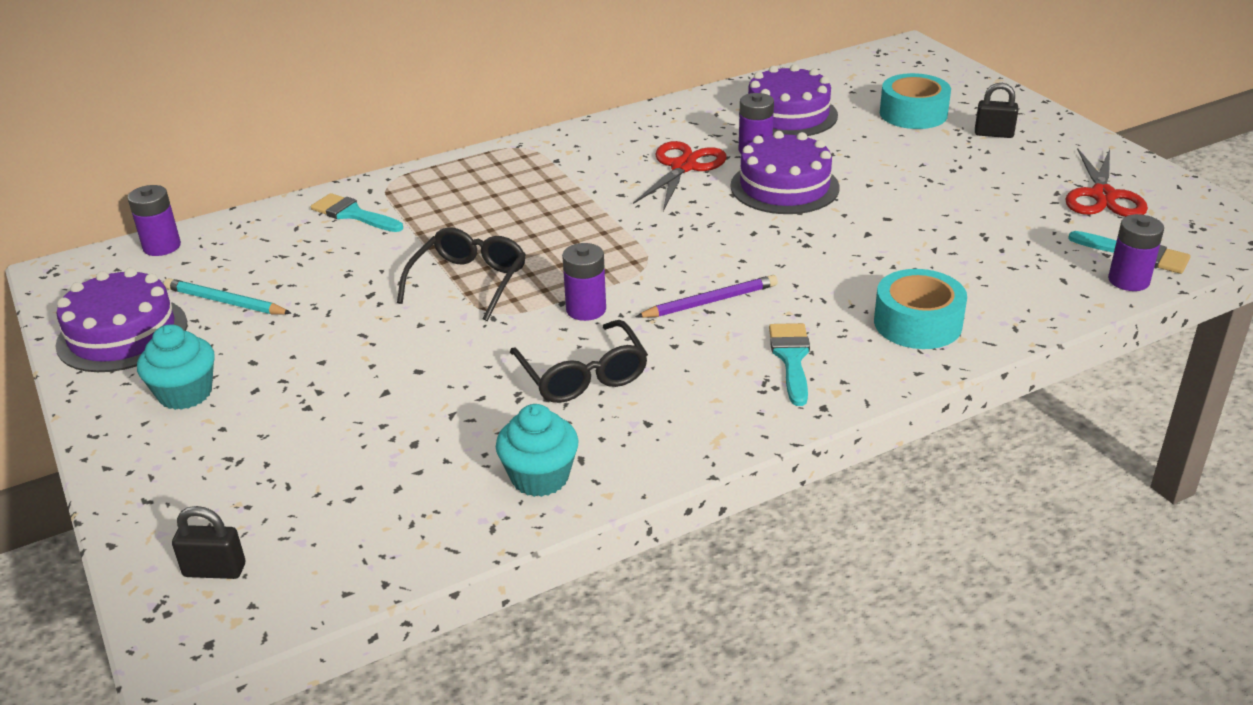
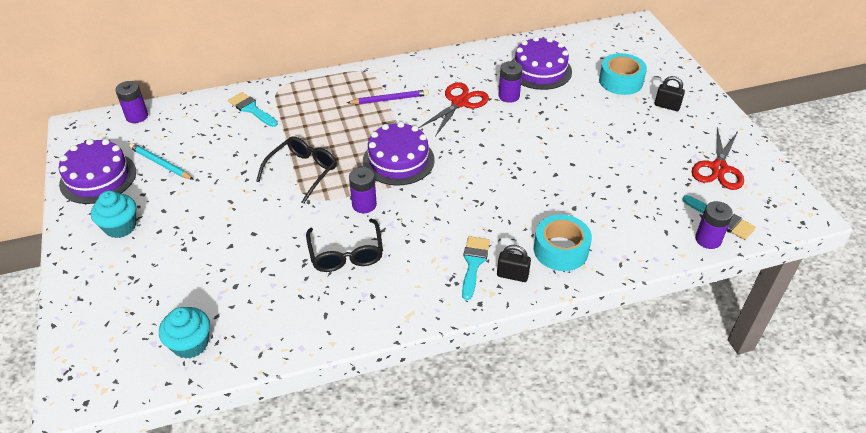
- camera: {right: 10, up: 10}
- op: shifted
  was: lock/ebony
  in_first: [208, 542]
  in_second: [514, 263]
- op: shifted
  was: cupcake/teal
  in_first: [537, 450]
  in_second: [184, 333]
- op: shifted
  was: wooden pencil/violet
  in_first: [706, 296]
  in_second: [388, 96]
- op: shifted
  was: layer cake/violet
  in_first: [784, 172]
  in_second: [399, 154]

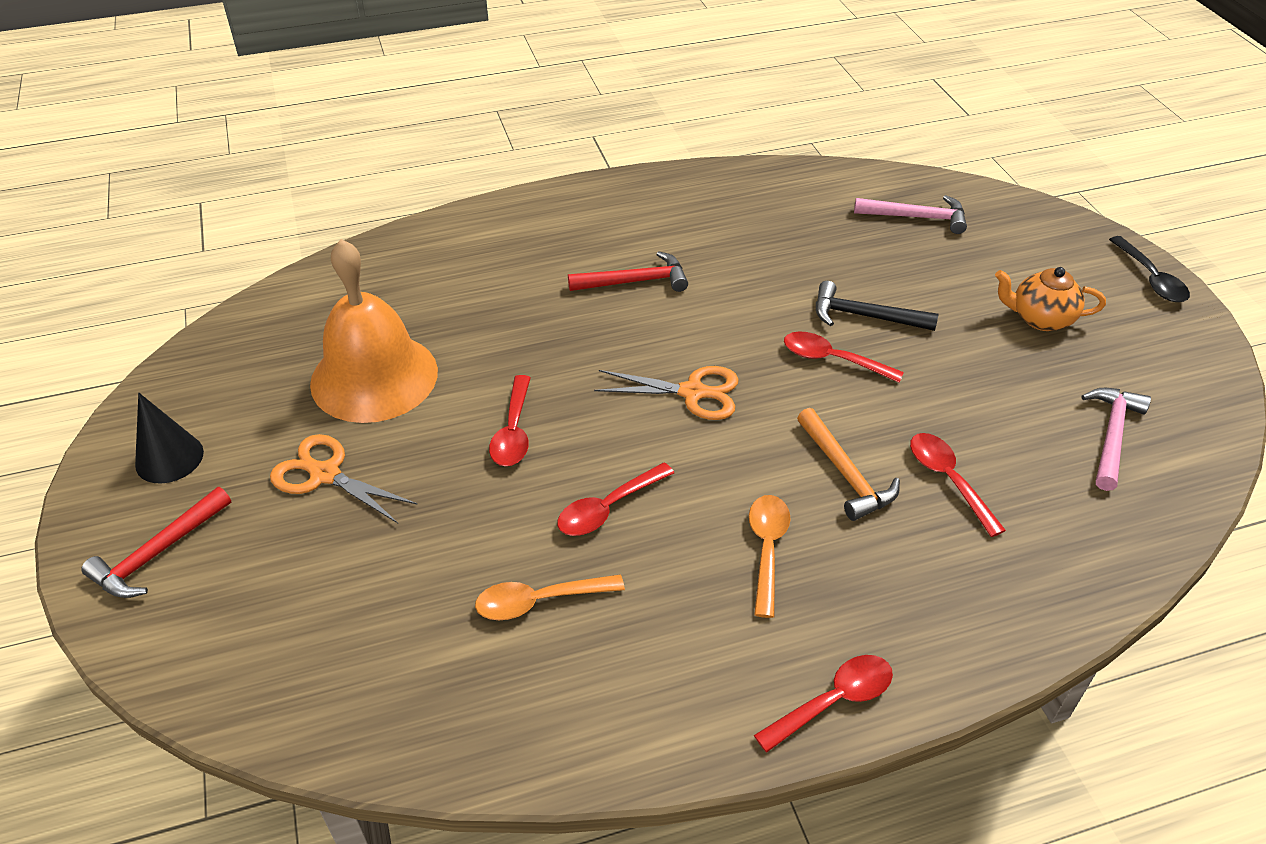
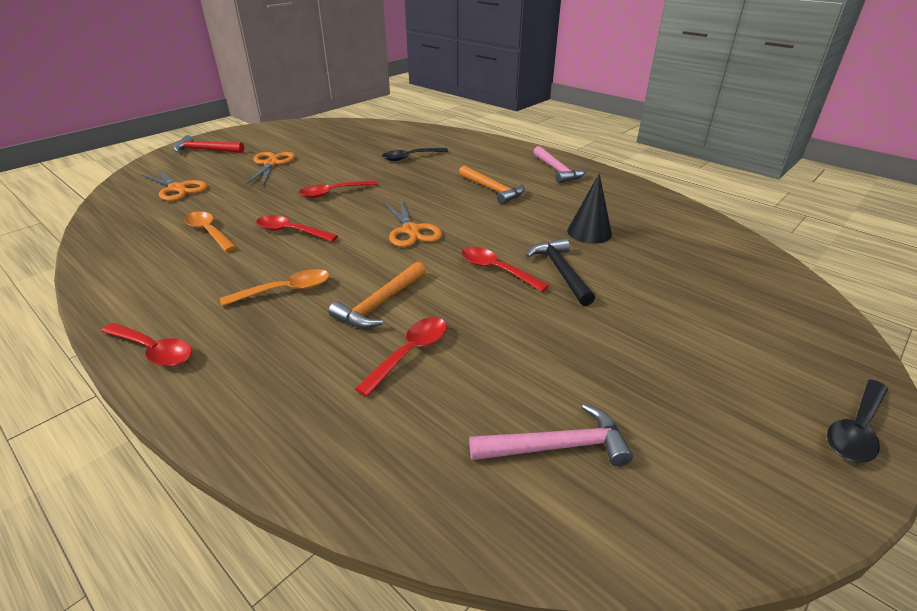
- camera: {right: 60, up: -10}
- op: shifted
  was: cone shape/ebony
  in_first: [169, 438]
  in_second: [589, 208]
- op: gone
  was: school bell/bright orange
  in_first: [374, 331]
- op: repainted
  was: hammer/red
  now: hammer/bright orange
  in_first: [628, 271]
  in_second: [492, 184]
- op: rotated
  was: spoon/red
  in_first: [844, 357]
  in_second: [505, 269]
  clockwise: -45
- op: shifted
  was: hammer/rose-pink
  in_first: [910, 214]
  in_second: [559, 164]
- op: gone
  was: china teapot/bright orange
  in_first: [1050, 299]
- op: new
  now: shears/bright orange
  in_second: [174, 185]
- op: new
  now: spoon/ebony
  in_second: [415, 154]

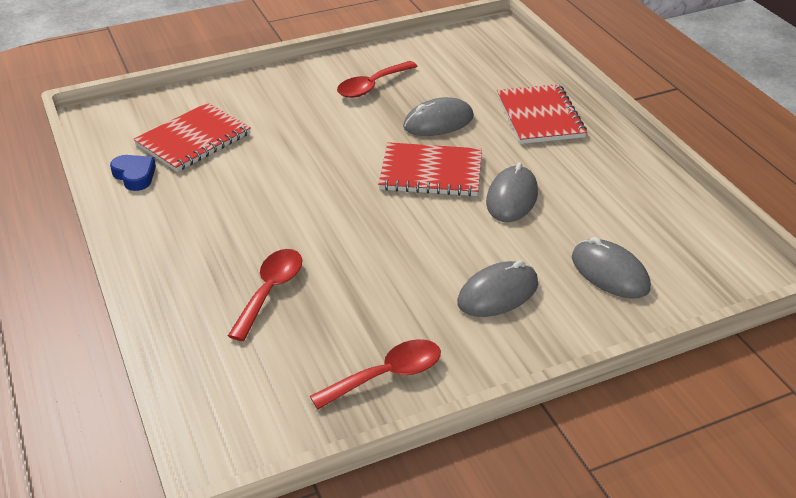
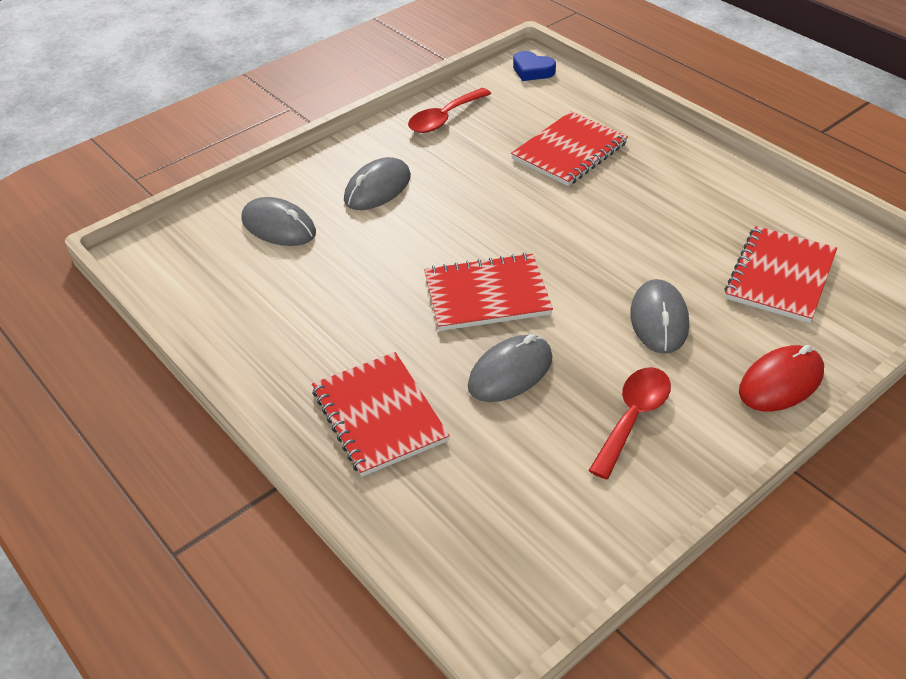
- camera: {right: 165, up: 5}
- op: shifted
  was: heart shape/blue
  in_first: [133, 173]
  in_second: [534, 66]
- op: swapped
  was: spoon/red
  now: exercise book/red
  in_first: [265, 295]
  in_second: [569, 148]
- op: shifted
  was: mouse/gray
  in_first: [512, 192]
  in_second: [659, 316]
- op: new
  now: mouse/red
  in_second: [781, 378]

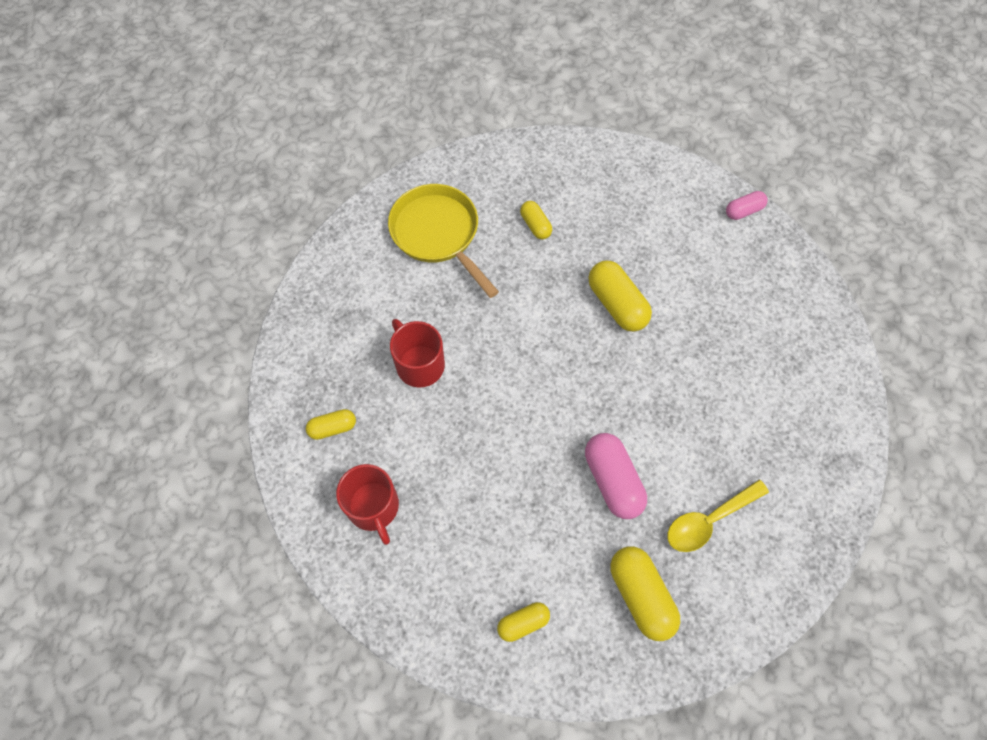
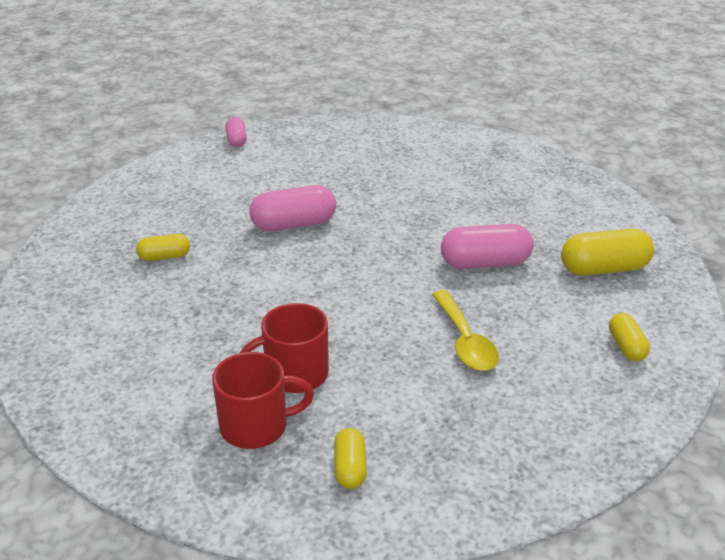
- camera: {right: -75, up: -30}
- op: shifted
  was: tea mug/red
  in_first: [367, 504]
  in_second: [263, 400]
- op: gone
  was: pan/bright yellow
  in_first: [443, 241]
- op: repainted
  was: capsule/bright yellow
  now: capsule/rose-pink
  in_first: [620, 296]
  in_second: [292, 208]
- op: shifted
  was: spoon/bright yellow
  in_first: [718, 516]
  in_second: [465, 330]

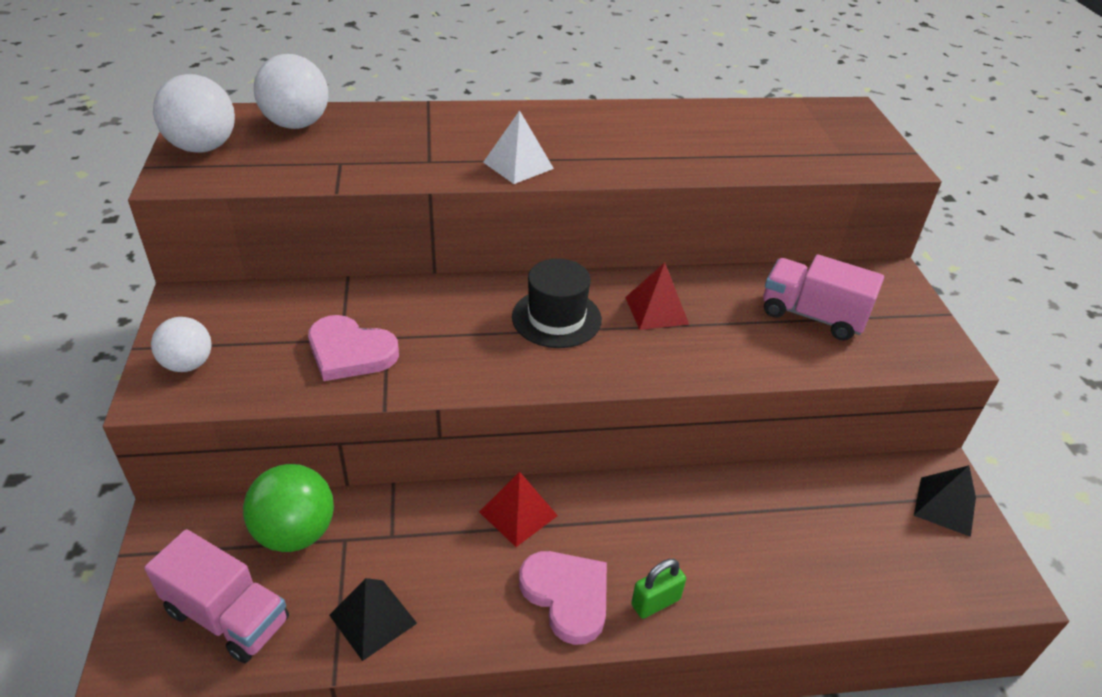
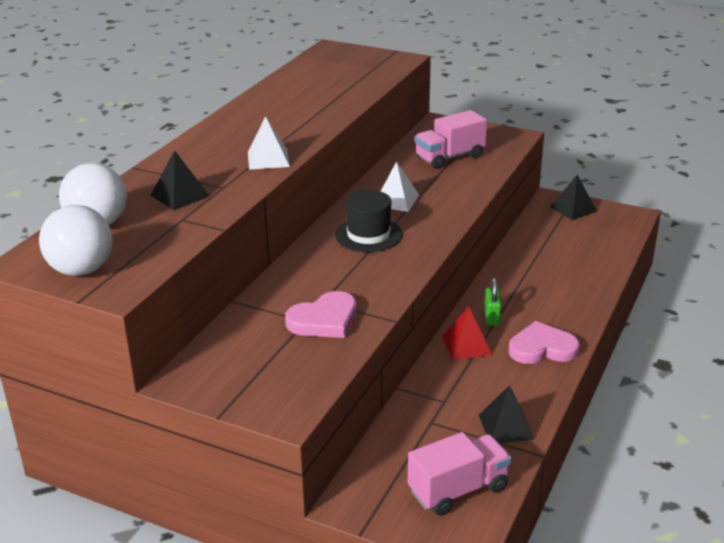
- camera: {right: -55, up: -10}
- op: gone
  was: ball/snow-white
  in_first: [181, 344]
- op: gone
  was: ball/emerald
  in_first: [288, 508]
- op: repainted
  was: solid pyramid/red
  now: solid pyramid/snow-white
  in_first: [657, 296]
  in_second: [399, 186]
- op: shifted
  was: lock/emerald
  in_first: [658, 589]
  in_second: [493, 302]
- op: new
  now: solid pyramid/ebony
  in_second: [180, 180]

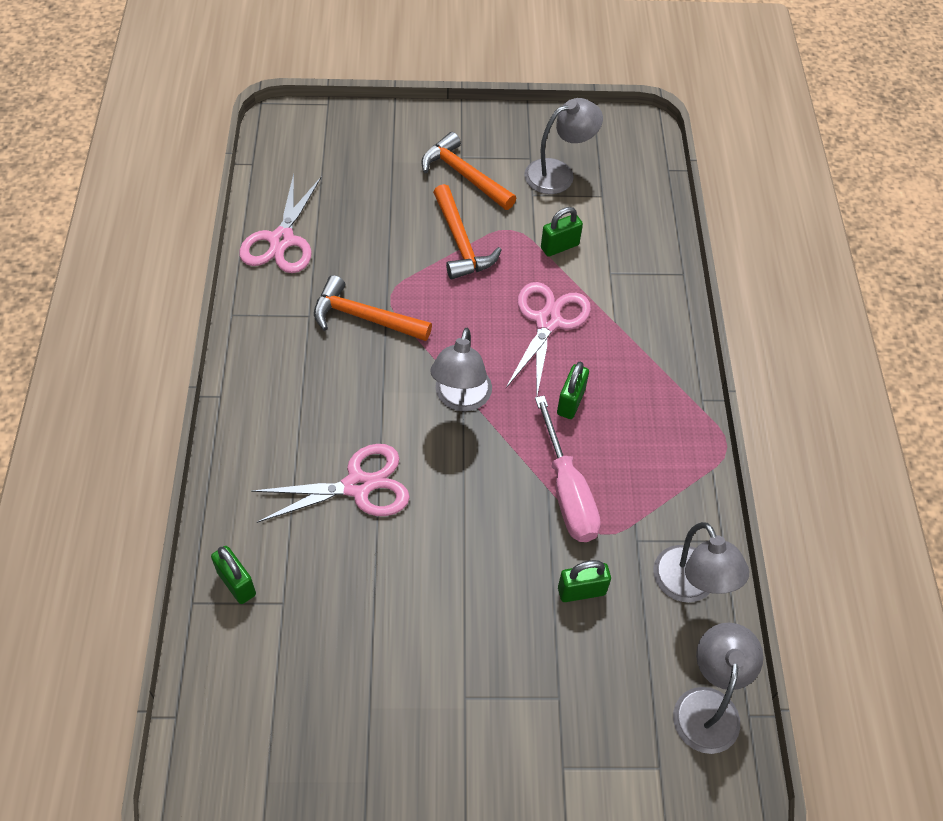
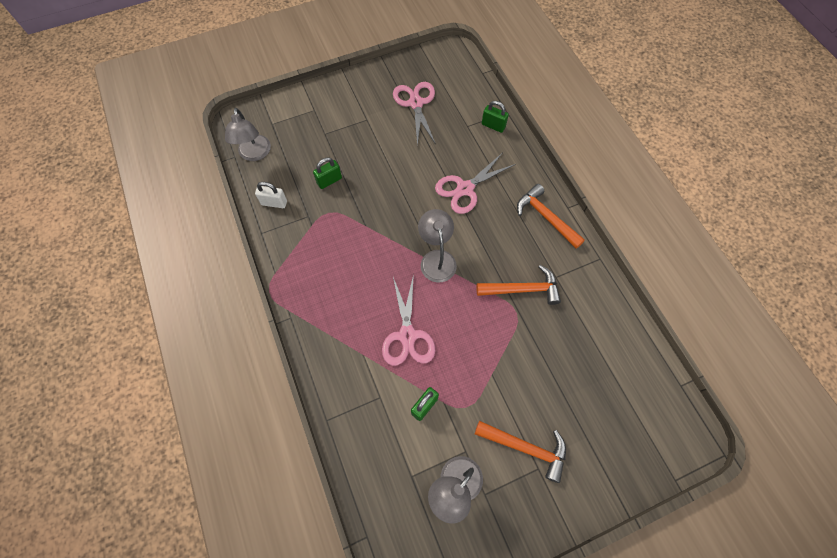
- camera: {right: 160, up: 10}
- op: shifted
  was: shears/rose-pink
  in_first: [280, 223]
  in_second: [414, 114]
- op: shifted
  was: hammer/bright orange
  in_first: [467, 232]
  in_second: [551, 216]
- op: gone
  was: hand screwdriver/rose-pink
  in_first: [568, 469]
- op: gone
  was: lock/emerald
  in_first: [573, 390]
- op: swapped
  was: lamp/gray
  now: lock/snow-white
  in_first: [701, 562]
  in_second: [271, 195]

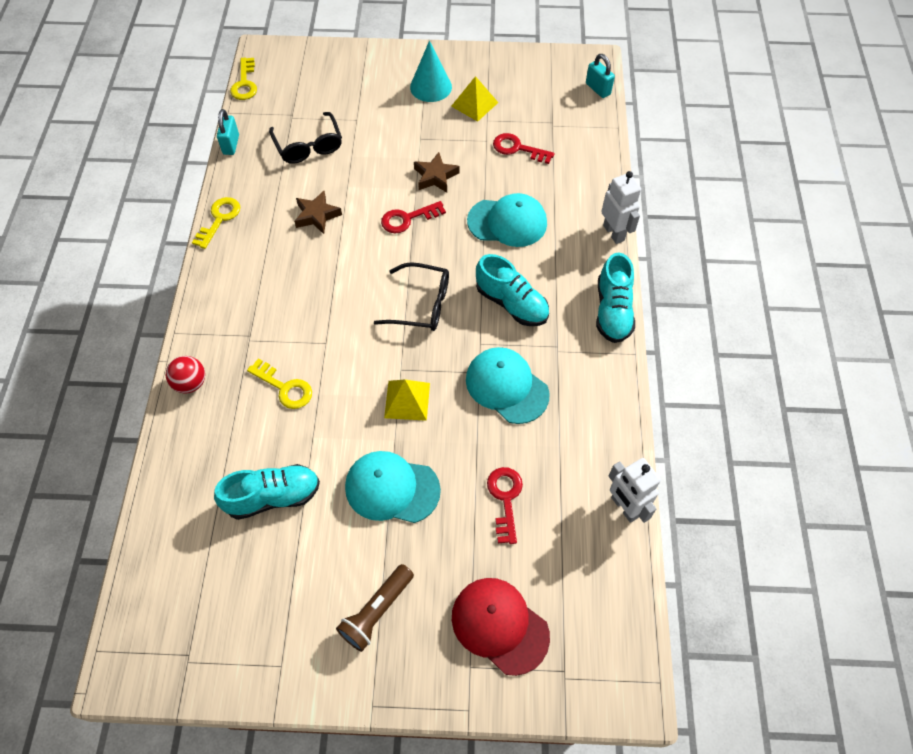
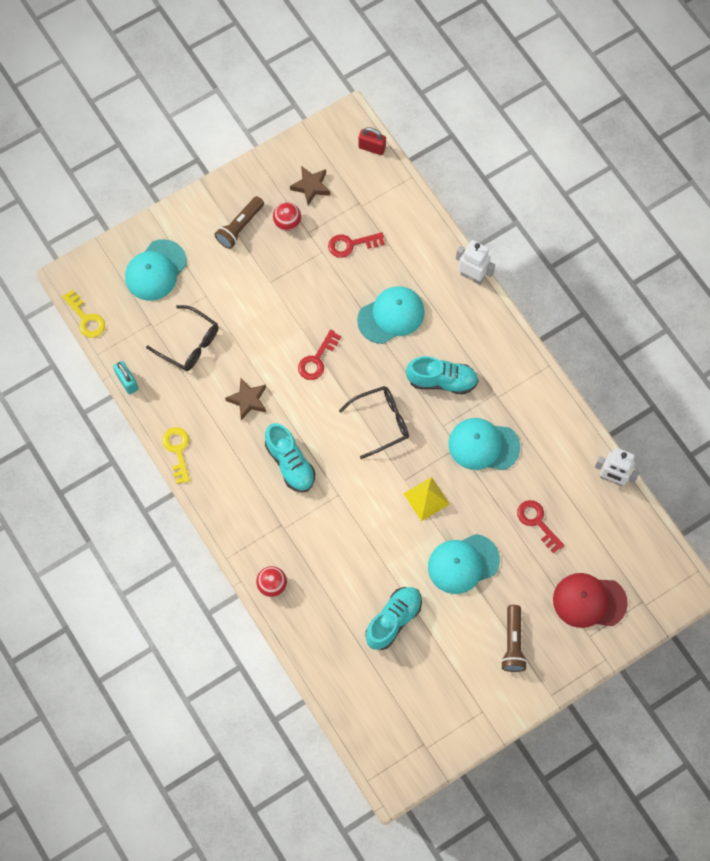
- camera: {right: -35, up: 10}
- op: gone
  was: door key/bright yellow
  in_first: [279, 384]
- op: swapped
  was: cone shape/teal
  now: pocket torch/brown
  in_first: [431, 71]
  in_second: [239, 222]
- op: shifted
  was: five-pointed star/brown
  in_first: [437, 172]
  in_second: [310, 185]
- op: swapped
  was: solid pyramid/bright yellow
  now: ball/red
  in_first: [474, 99]
  in_second: [287, 216]
- op: repainted
  was: lock/teal
  now: lock/red
  in_first: [600, 76]
  in_second: [372, 141]
- op: shifted
  was: sneaker/teal
  in_first: [615, 298]
  in_second: [290, 457]
- op: new
  now: cap/teal
  in_second: [156, 270]

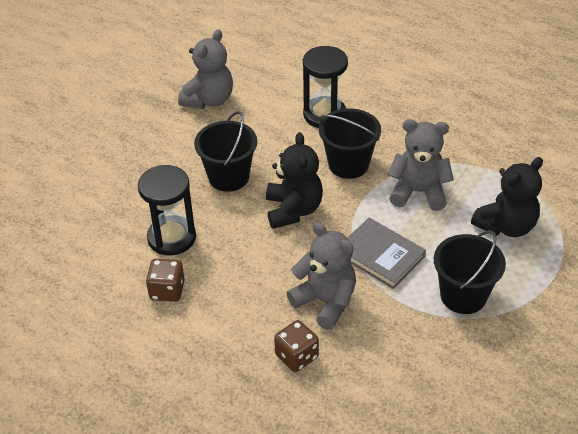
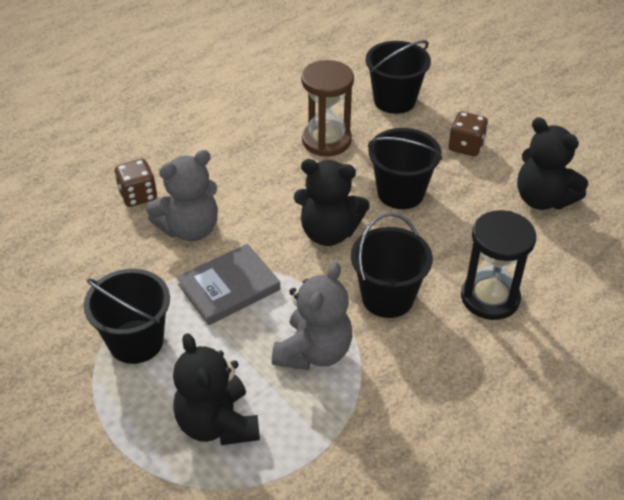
- camera: {right: 105, up: 0}
- op: repainted
  was: sandglass/ebony
  now: sandglass/brown
  in_first: [167, 210]
  in_second: [327, 108]
- op: shifted
  was: die/brown
  in_first: [165, 280]
  in_second: [468, 134]
- op: repainted
  was: teddy bear/gray
  now: teddy bear/ebony
  in_first: [205, 69]
  in_second: [552, 163]
- op: new
  now: bucket/ebony
  in_second: [398, 77]

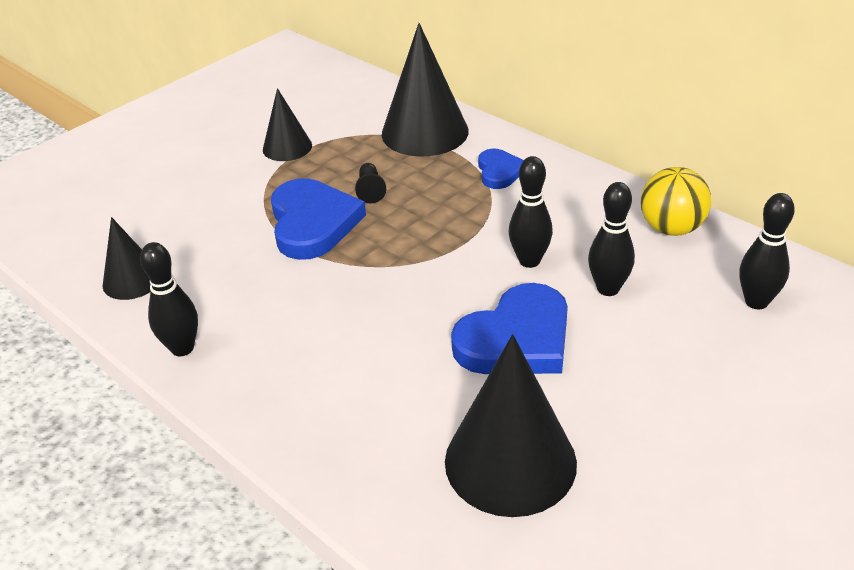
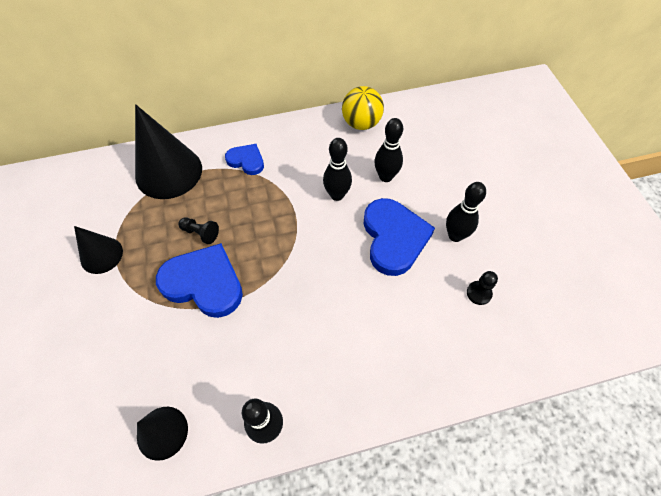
- camera: {right: -60, up: 20}
- op: swapped
  was: cone shape/ebony
  now: chess pawn/ebony
  in_first: [511, 425]
  in_second: [482, 288]
- op: shifted
  was: skittle/ebony
  in_first: [767, 251]
  in_second: [466, 212]

